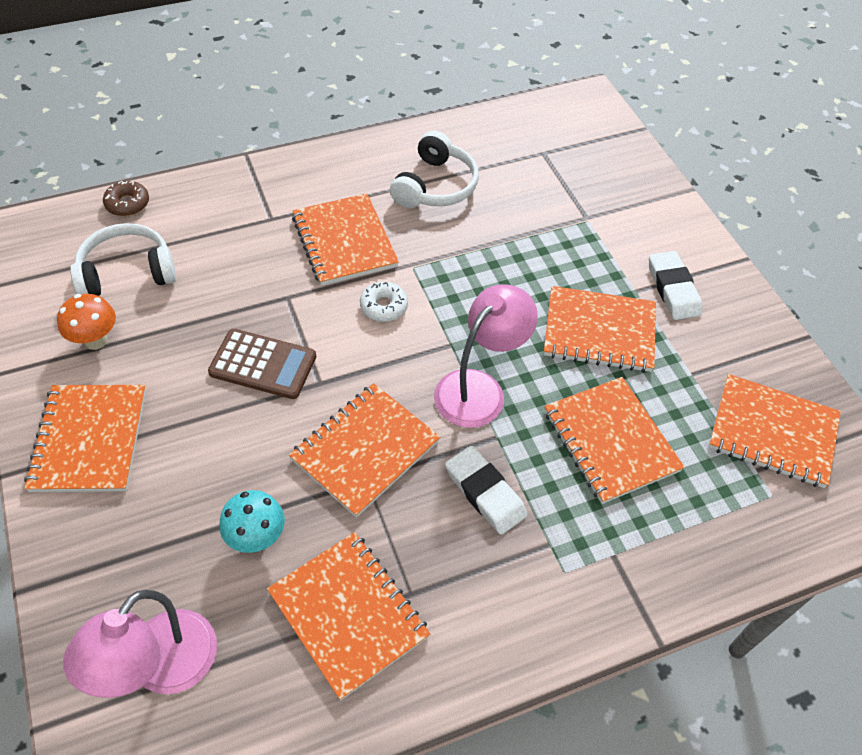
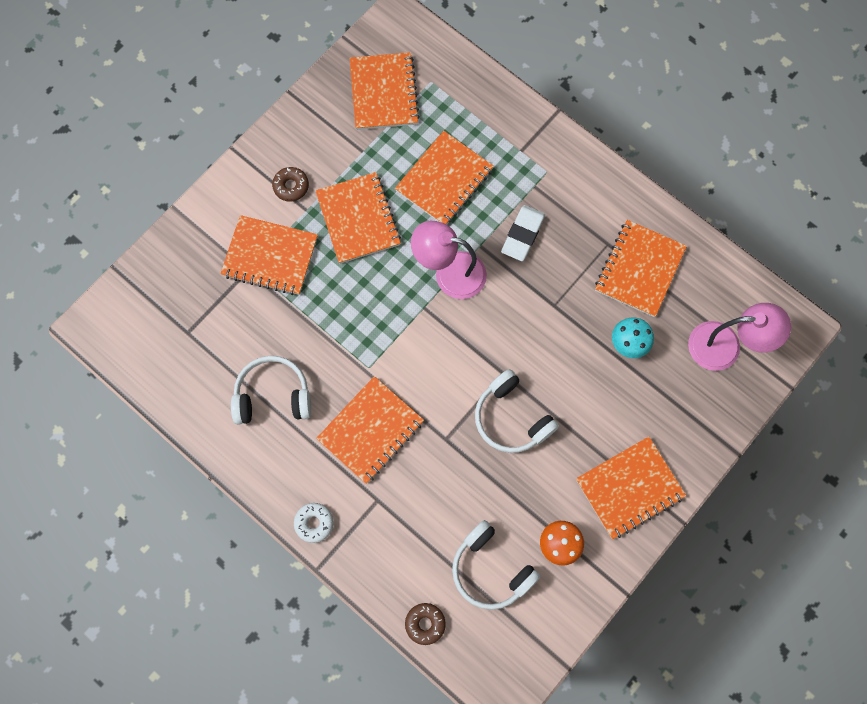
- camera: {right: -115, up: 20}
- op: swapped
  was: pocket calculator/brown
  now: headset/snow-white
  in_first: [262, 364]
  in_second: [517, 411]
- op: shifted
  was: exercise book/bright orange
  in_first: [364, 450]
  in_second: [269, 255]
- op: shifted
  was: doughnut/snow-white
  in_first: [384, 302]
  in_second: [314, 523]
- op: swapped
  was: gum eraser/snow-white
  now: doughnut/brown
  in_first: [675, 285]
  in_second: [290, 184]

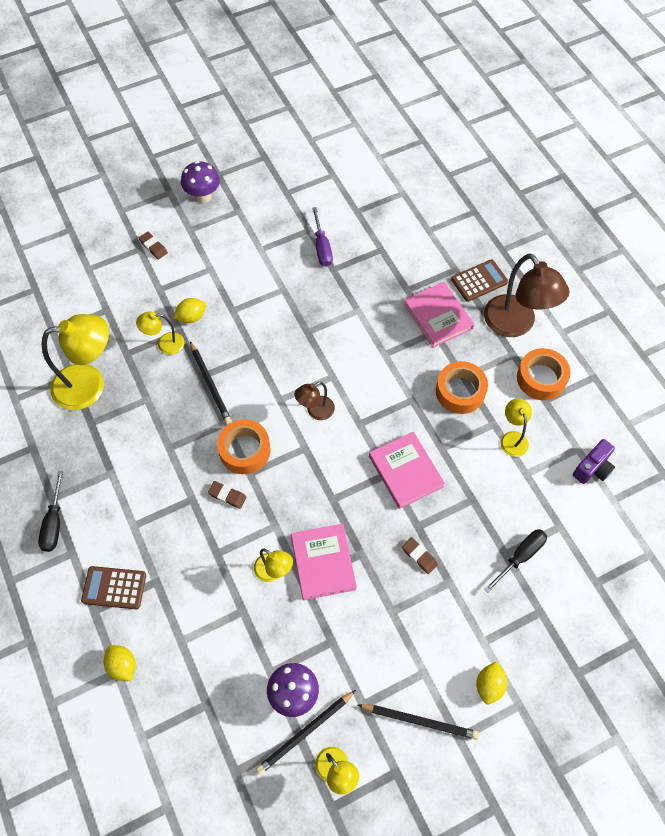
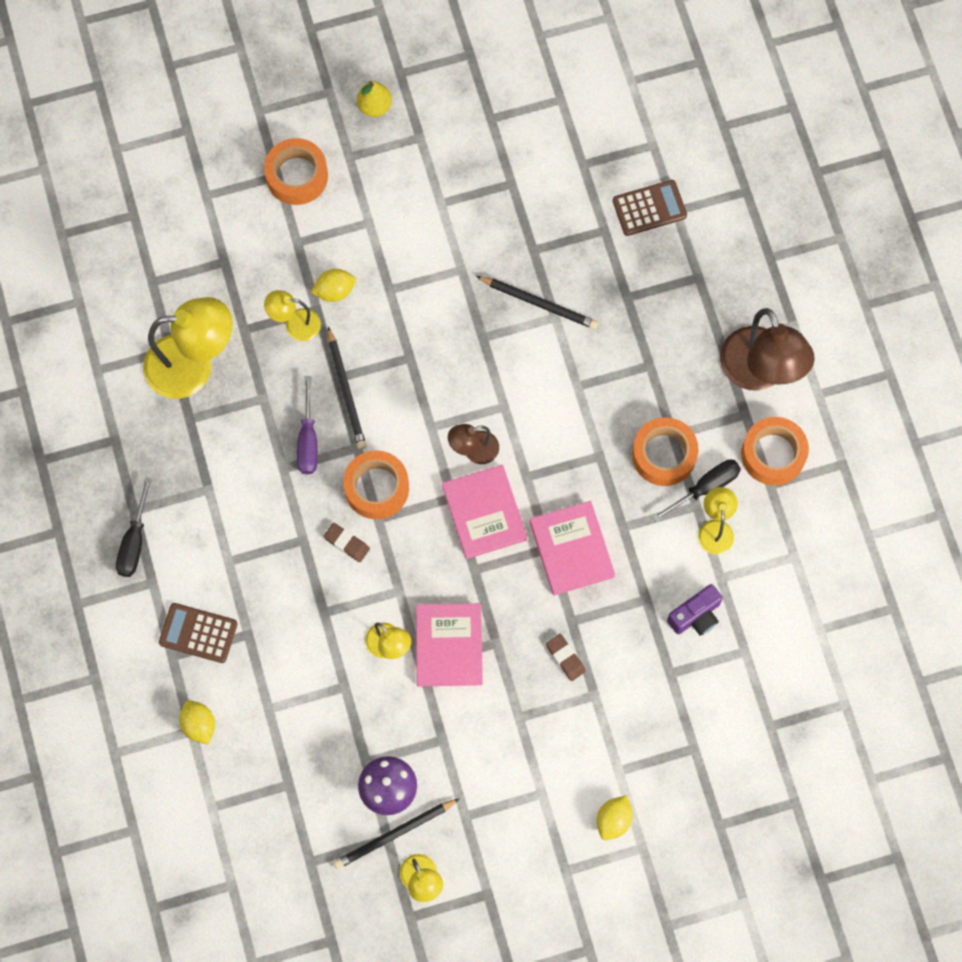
- camera: {right: 10, up: 10}
- op: swapped
  was: gum eraser/brown
  now: tape/bright orange
  in_first: [153, 245]
  in_second: [296, 171]
- op: swapped
  was: fungus/violet
  now: pear/bright yellow
  in_first: [200, 182]
  in_second: [374, 99]
- op: shifted
  was: hand screwdriver/violet
  in_first: [322, 237]
  in_second: [307, 425]
- op: shifted
  was: wooden pencil/ebony
  in_first: [418, 722]
  in_second: [537, 302]
- op: shifted
  was: book/rose-pink
  in_first: [439, 315]
  in_second: [484, 512]
- op: shifted
  was: pocket calculator/brown
  in_first: [479, 280]
  in_second: [650, 208]
- op: shifted
  was: hand screwdriver/ebony
  in_first: [515, 561]
  in_second: [696, 491]
- op: shifted
  was: compact camera/violet
  in_first: [594, 461]
  in_second: [695, 610]

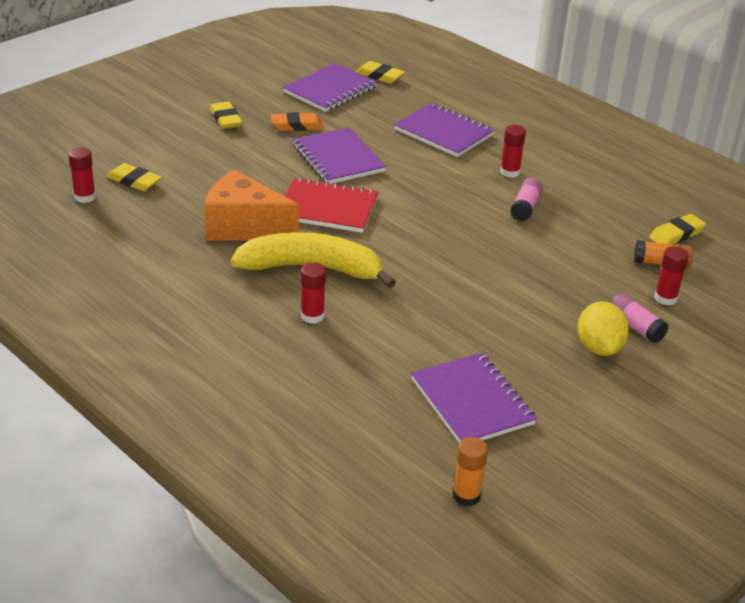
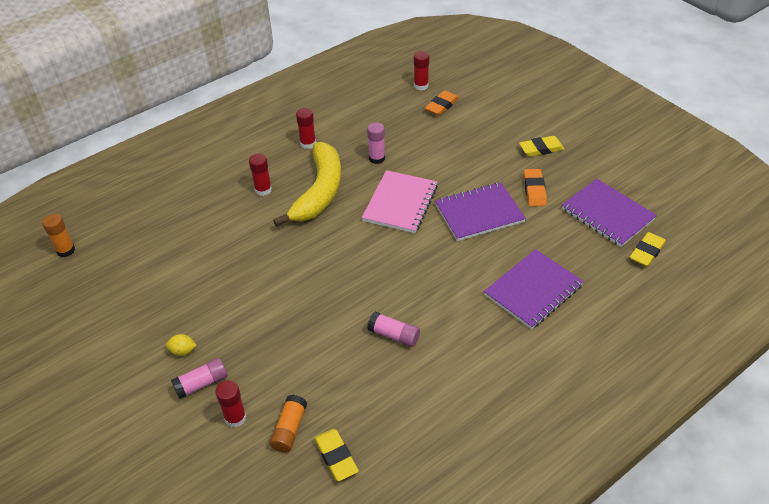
- camera: {right: 100, up: 10}
- op: repainted
  was: gum eraser/bright yellow
  now: gum eraser/bright orange
  in_first: [134, 177]
  in_second: [442, 103]
- op: swapped
  was: piece of cheese/bright orange
  now: glue/rose-pink
  in_first: [252, 205]
  in_second: [376, 143]
- op: repainted
  was: exercise book/red
  now: exercise book/rose-pink
  in_first: [332, 205]
  in_second: [400, 201]
- op: gone
  was: exercise book/violet
  in_first: [474, 397]
- op: shifted
  was: glue/red
  in_first: [513, 151]
  in_second: [306, 128]
- op: scaled
  was: toy lemon/bright yellow
  in_first: [603, 328]
  in_second: [181, 345]
  ratio: 0.52

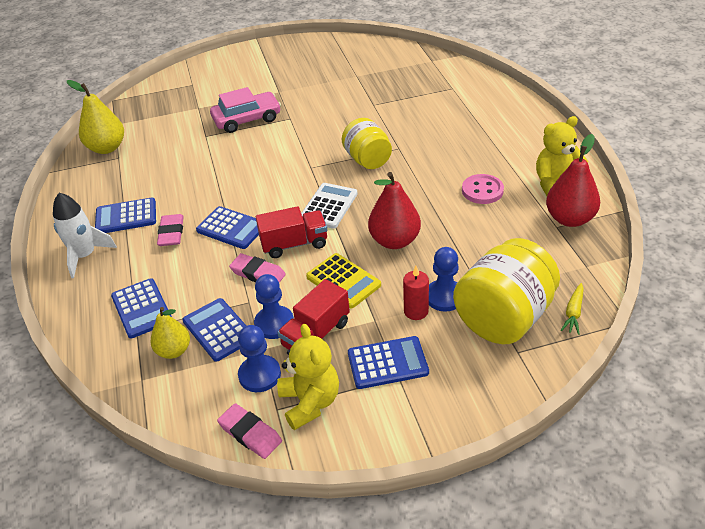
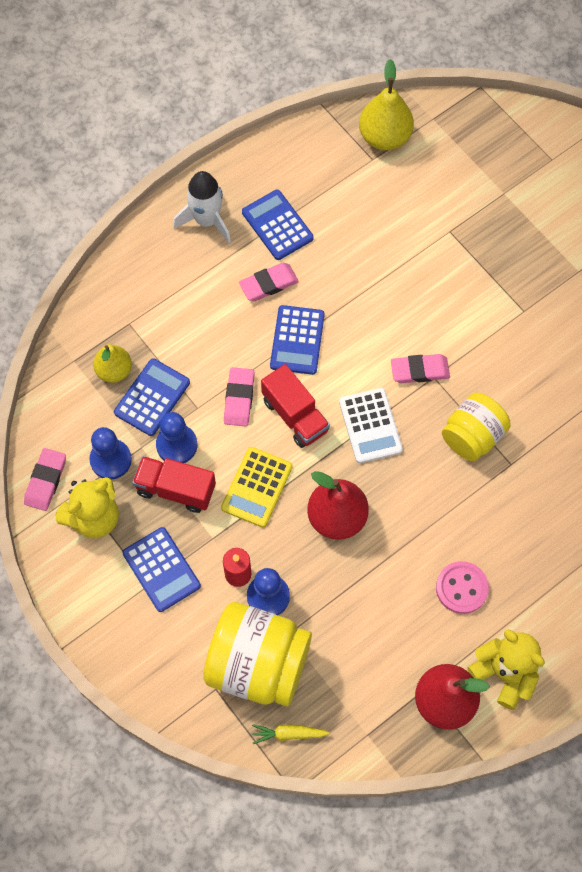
- camera: {right: 65, up: 25}
- op: gone
  was: pocket calculator/blue
  in_first: [141, 308]
- op: gone
  was: car/rose-pink
  in_first: [245, 110]
- op: rotated
  was: pocket calculator/snow-white
  in_first: [329, 206]
  in_second: [371, 425]
  clockwise: 75
- op: new
  now: gum eraser/rose-pink
  in_second: [420, 368]

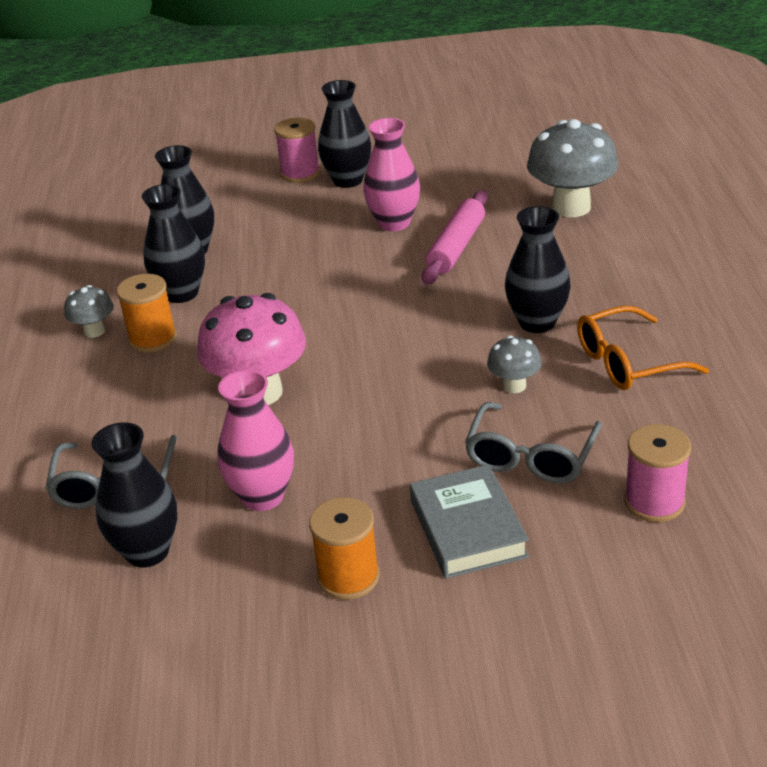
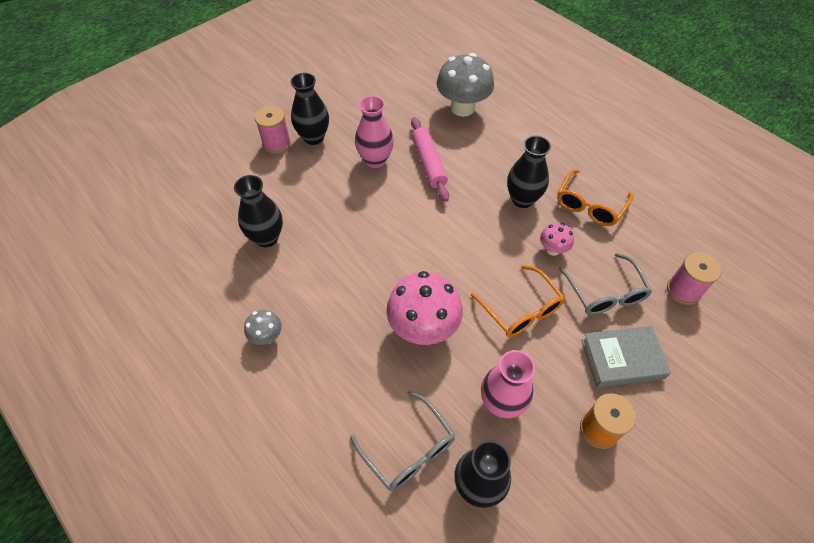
- camera: {right: -40, up: 20}
- op: gone
  was: reel of thread/bright orange
  in_first: [146, 313]
- op: gone
  was: flower vase/ebony
  in_first: [173, 243]
- op: rotated
  was: book/gray
  in_first: [469, 521]
  in_second: [626, 356]
  clockwise: -45
- op: repainted
  was: fungus/gray
  now: fungus/rose-pink
  in_first: [514, 364]
  in_second: [557, 239]
- op: new
  now: glasses/bright orange
  in_second: [518, 301]

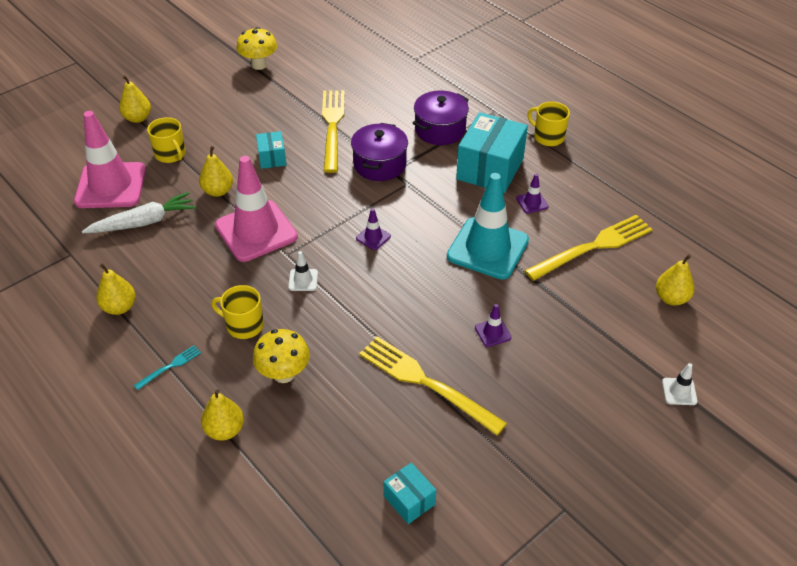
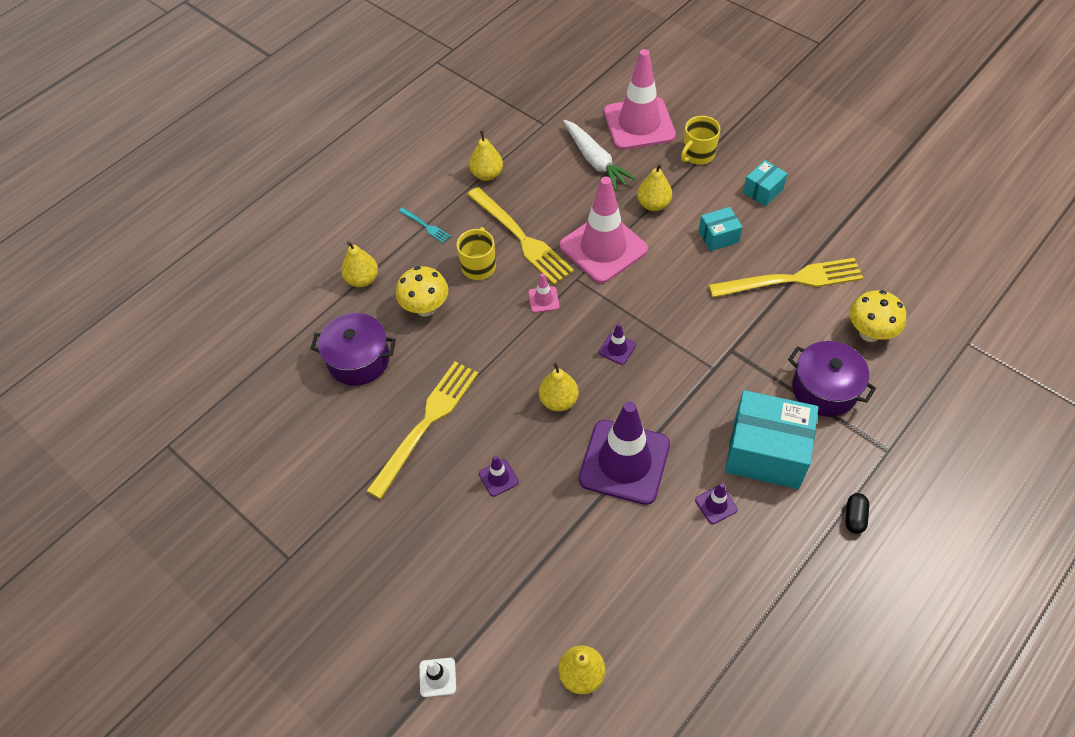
- camera: {right: 85, up: 10}
- op: shifted
  was: pear/bright yellow
  in_first: [135, 99]
  in_second: [559, 386]
- op: shifted
  was: fungus/bright yellow
  in_first: [257, 48]
  in_second: [878, 316]
- op: repainted
  was: traffic cone/snow-white
  now: traffic cone/rose-pink
  in_first: [303, 271]
  in_second: [543, 293]
- op: shifted
  was: stockpot/violet
  in_first: [379, 152]
  in_second: [353, 349]
- op: shifted
  was: parcel/teal
  in_first: [410, 493]
  in_second: [765, 183]
- op: repainted
  was: traffic cone/teal
  now: traffic cone/violet
  in_first: [488, 226]
  in_second: [624, 453]
- op: shifted
  was: table fork/bright yellow
  in_first: [588, 248]
  in_second: [520, 236]
- op: swapped
  was: tea mug/bright yellow
  now: capsule/ebony
  in_first: [548, 124]
  in_second: [857, 513]

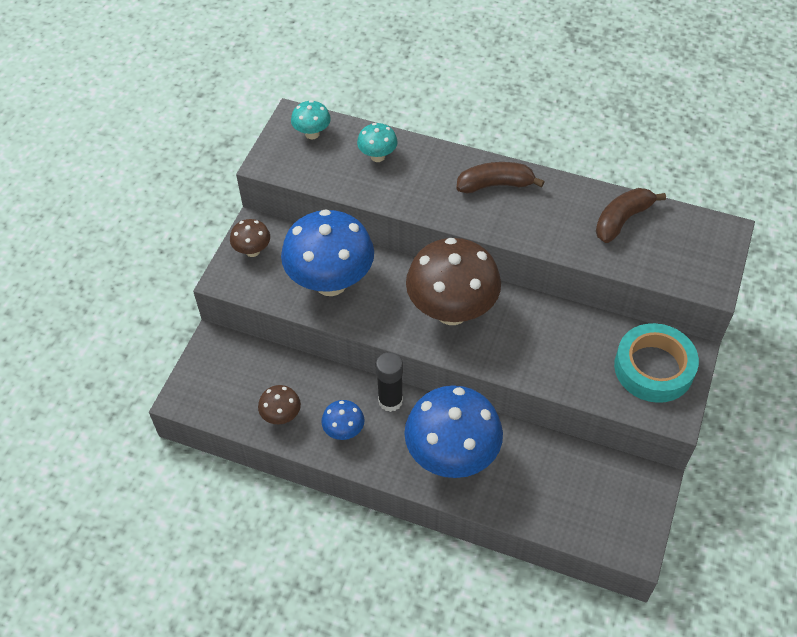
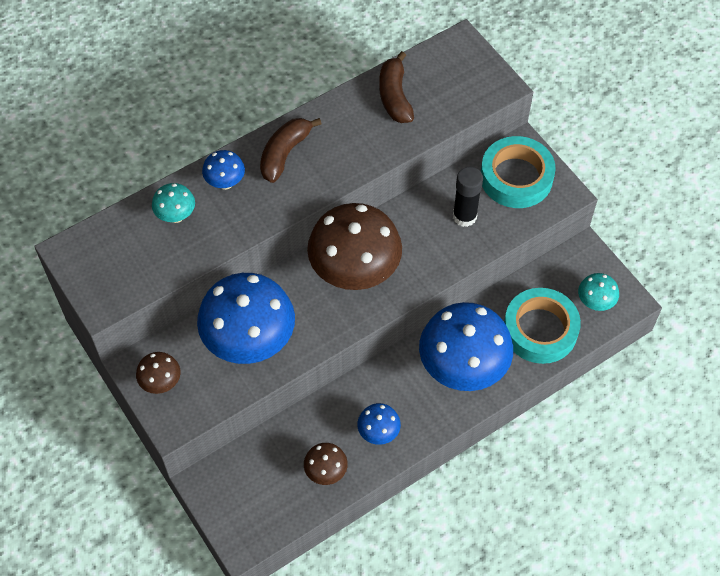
- camera: {right: -55, up: 5}
- op: shifted
  was: fungus/teal
  in_first: [311, 119]
  in_second: [598, 292]
- op: shifted
  was: glue/ebony
  in_first: [389, 382]
  in_second: [468, 197]
- op: new
  now: fungus/blue
  in_second: [223, 170]
- op: new
  now: tape/teal
  in_second: [542, 326]

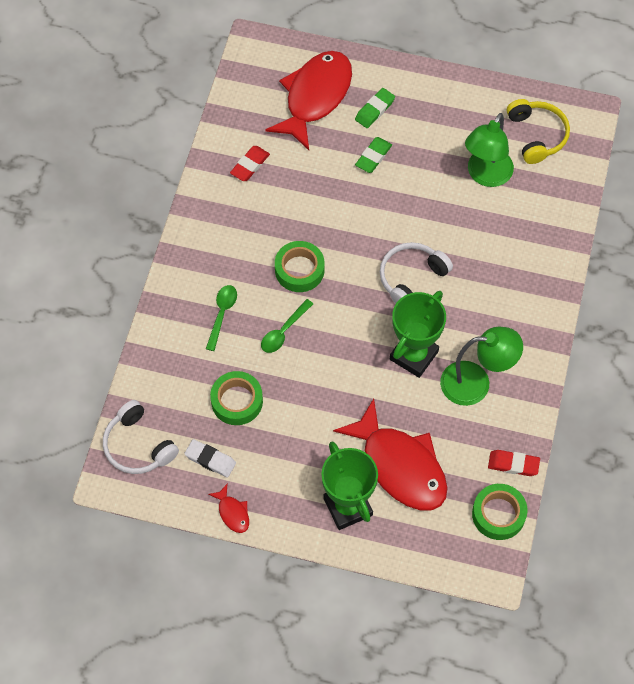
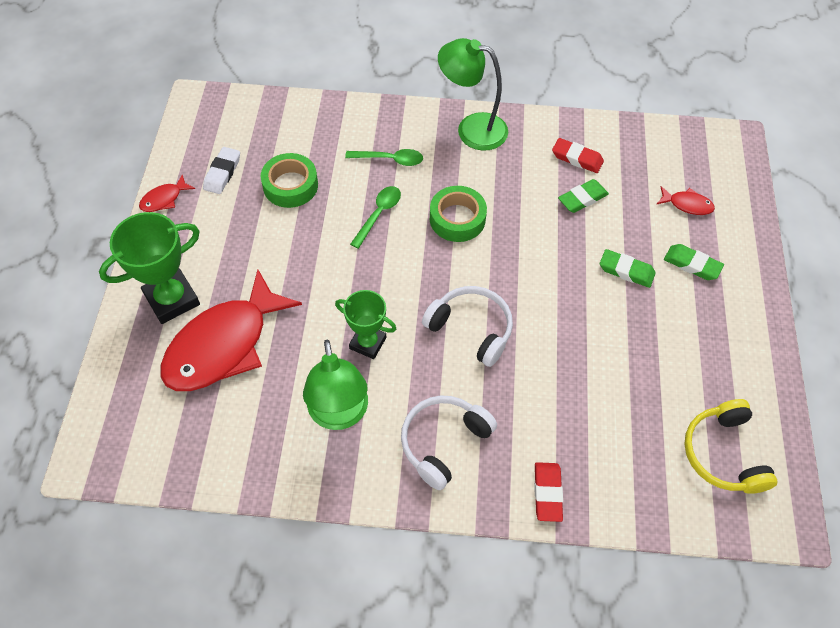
- camera: {right: 80, up: -5}
- op: shifted
  was: headset/snow-white
  in_first: [141, 437]
  in_second: [449, 443]
- op: rotated
  was: spoon/emerald
  in_first: [287, 326]
  in_second: [375, 217]
  clockwise: 90
- op: scaled
  was: toy fish/red
  in_first: [308, 100]
  in_second: [685, 200]
  ratio: 0.41
- op: scaled
  was: prize cup/emerald
  in_first: [418, 334]
  in_second: [365, 324]
  ratio: 0.64
- op: shifted
  was: lamp/emerald
  in_first: [489, 150]
  in_second: [473, 94]
- op: gone
  was: tape/emerald
  in_first: [500, 512]
- op: shifted
  was: gum eraser/red
  in_first: [514, 463]
  in_second: [548, 492]
- op: rotated
  was: headset/bright yellow
  in_first: [538, 131]
  in_second: [730, 446]
  clockwise: 105
- op: new
  now: gum eraser/emerald
  in_second: [583, 196]

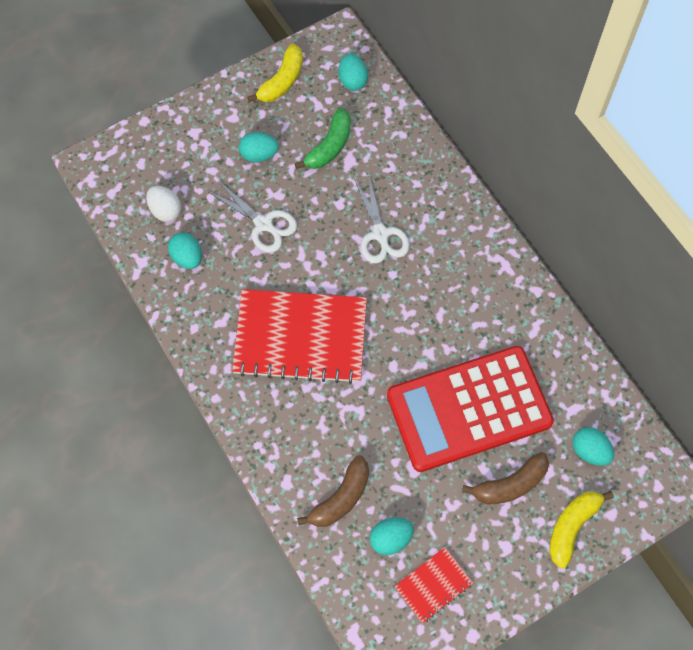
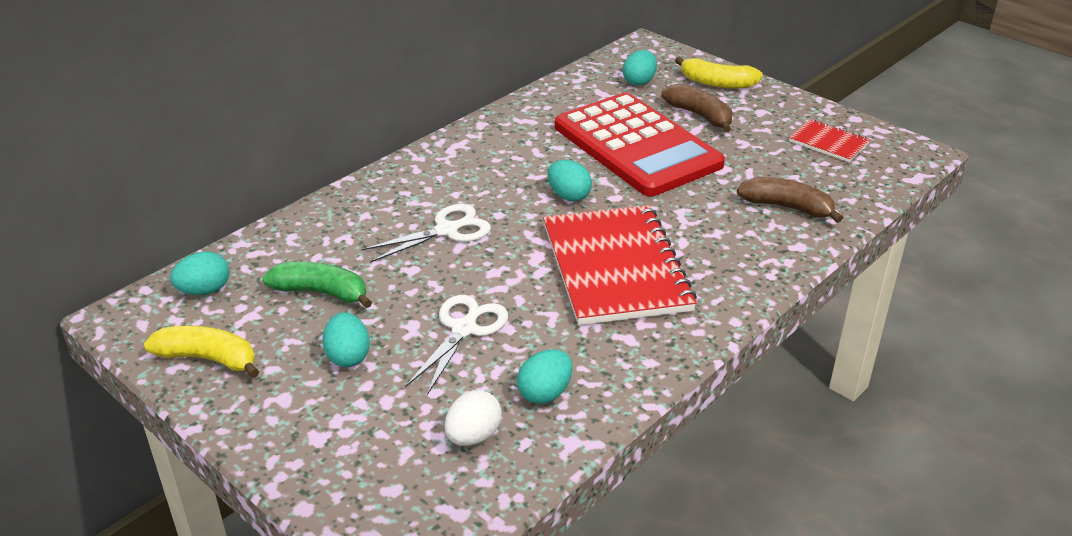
- camera: {right: -105, up: -30}
- op: shifted
  was: egg shape/teal
  in_first: [392, 536]
  in_second: [570, 180]

